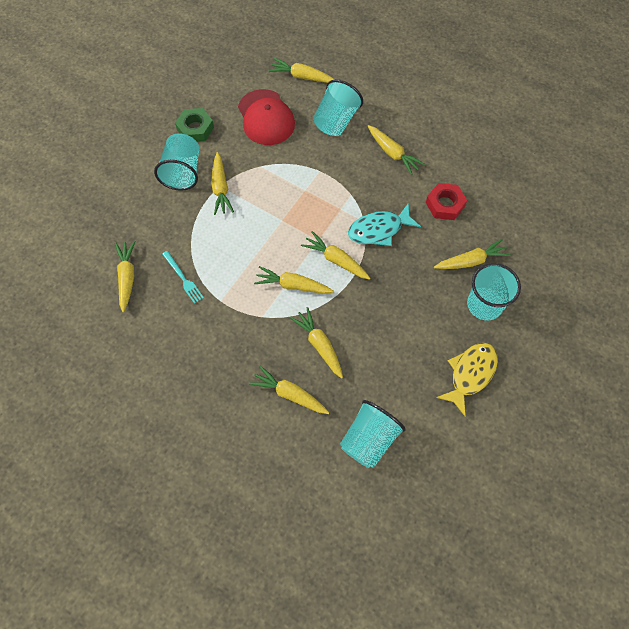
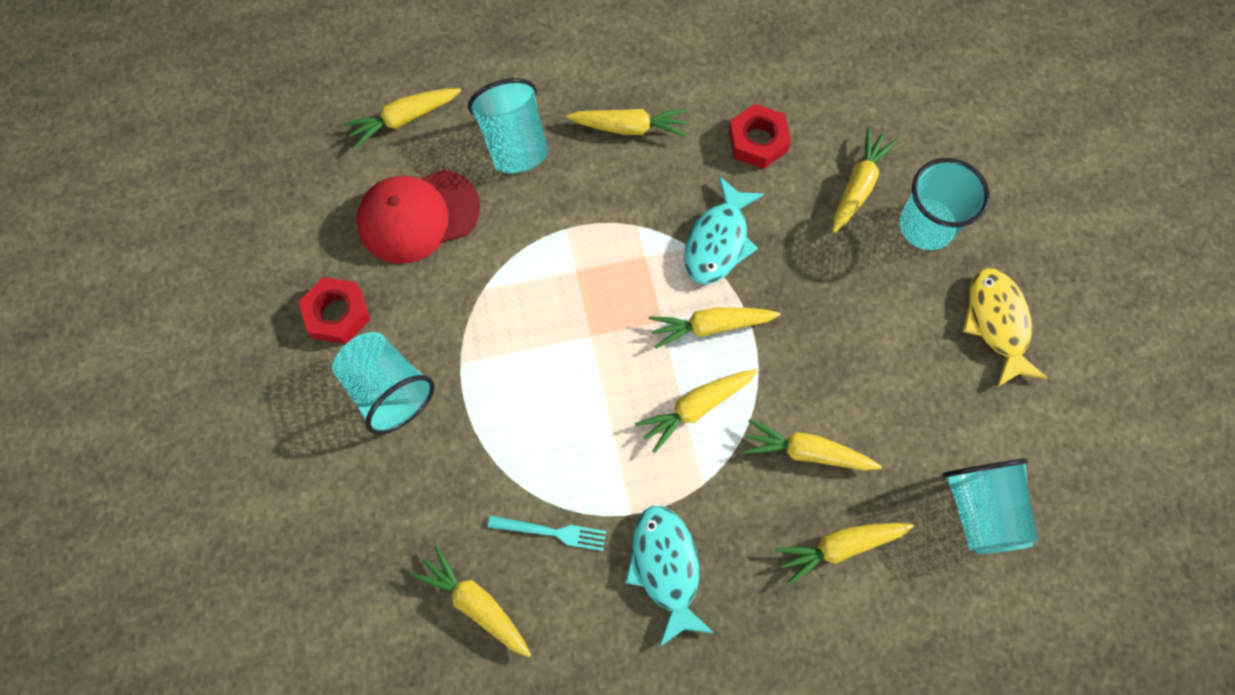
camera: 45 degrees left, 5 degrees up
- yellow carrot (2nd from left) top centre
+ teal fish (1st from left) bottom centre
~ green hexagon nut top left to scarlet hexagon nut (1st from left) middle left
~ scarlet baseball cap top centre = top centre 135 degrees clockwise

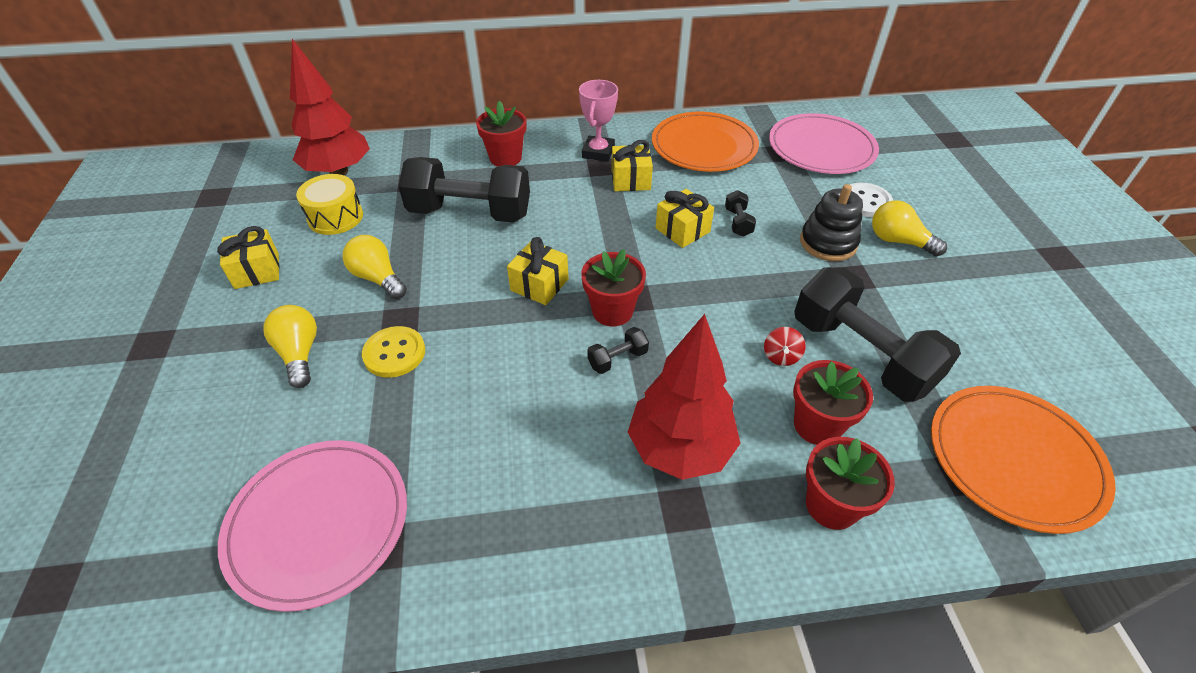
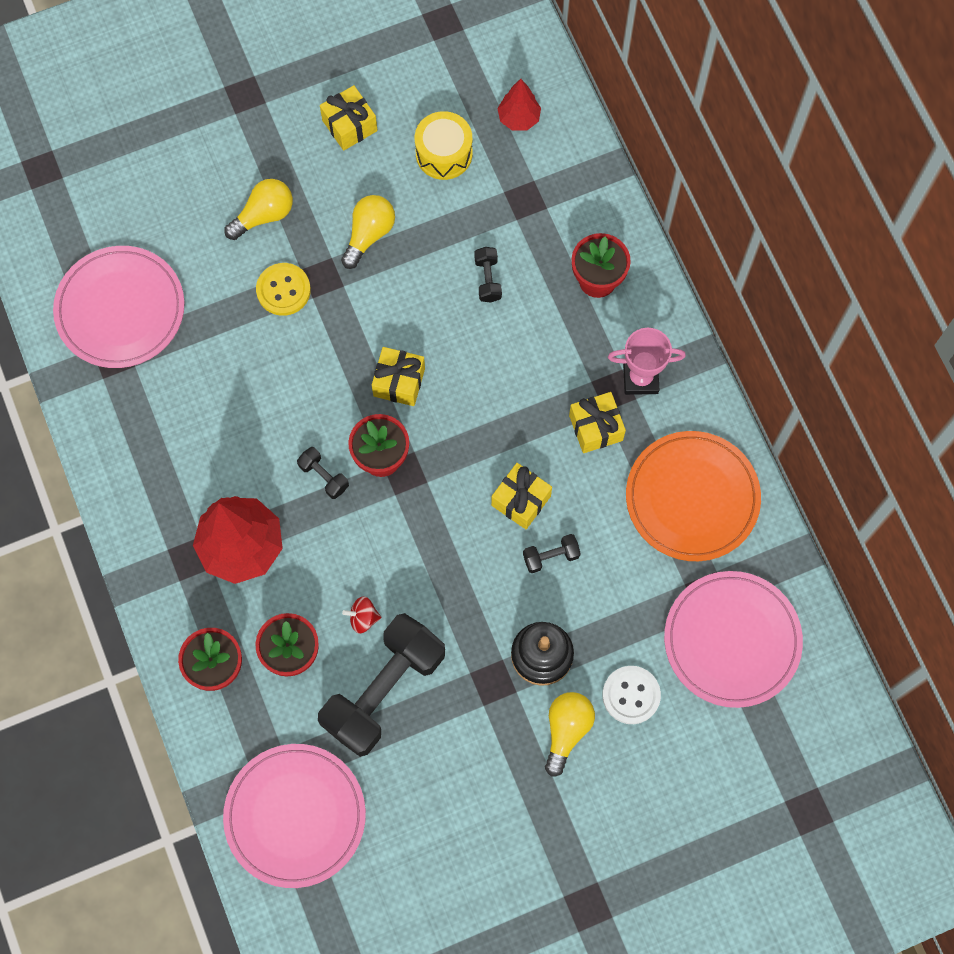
camera: 75 degrees right, 25 degrees up
~ orange-coloured dinner plate (2nd from left) bottom right to rosy dinner plate (2nd from left) bottom left
~ scarlet tree (1st from left in the first image) top left = top centre x0.53
~ jet-black free weight (1st from left in the first image) top centre = top centre x0.41

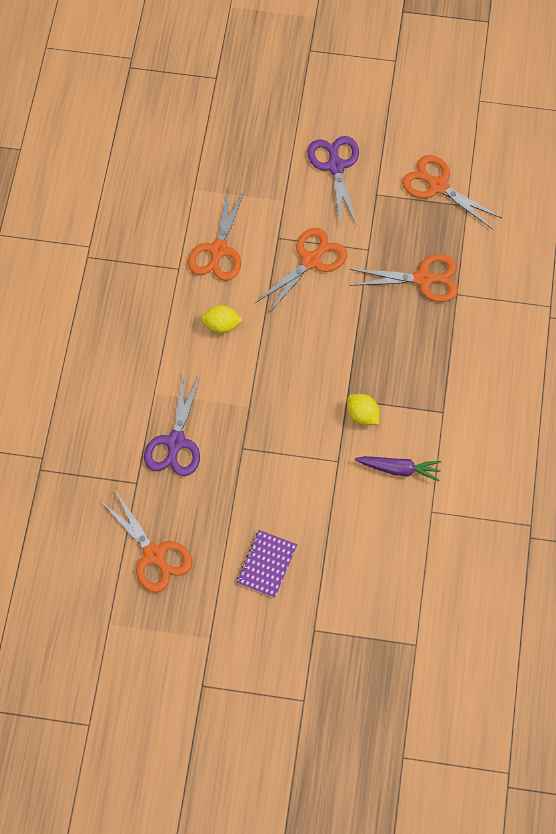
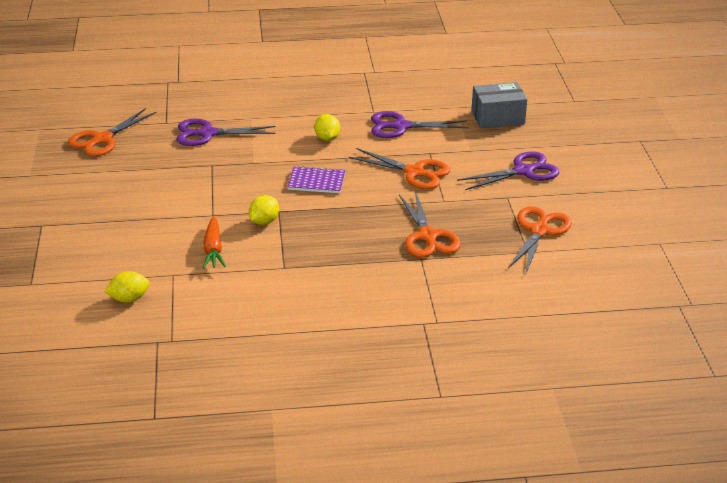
camera: 75 degrees right, 30 degrees down
+ yellow citrus fruit (1st from left) middle left
+ grey box top right
~ royal purple notepad bottom centre to centre
~ orange-coloured pair of scissors (2nd from left) top centre to royal purple pair of scissors (2nd from left) top centre
~ royal purple carrot middle right to orange-coloured carrot middle left

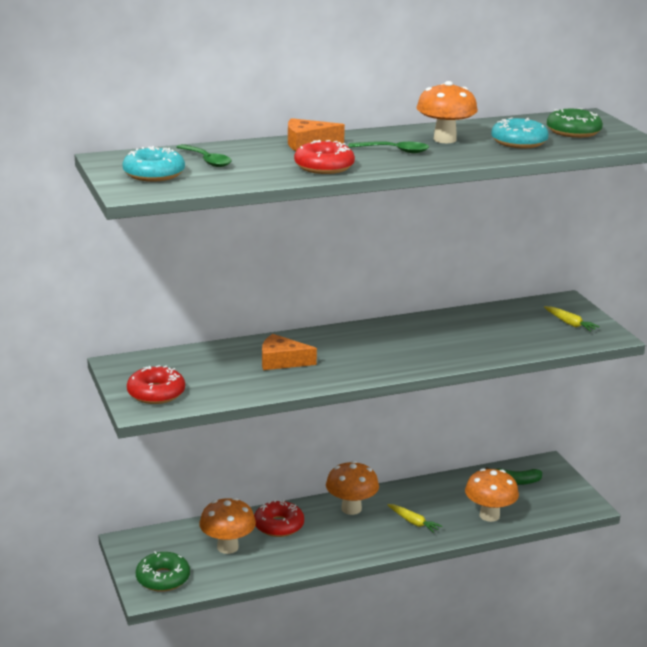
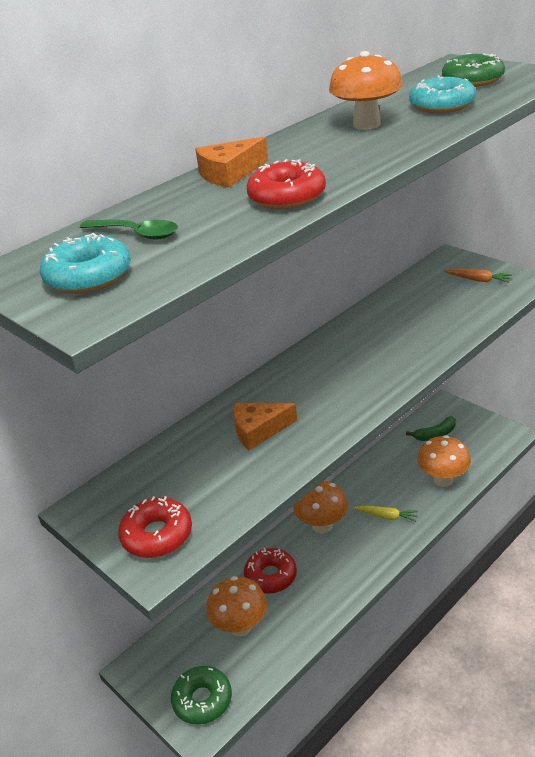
camera: 20 degrees left, 10 degrees up
- green spoon (2nd from left) top centre
~ yellow carrot (2nd from left) middle right to orange-coloured carrot middle right

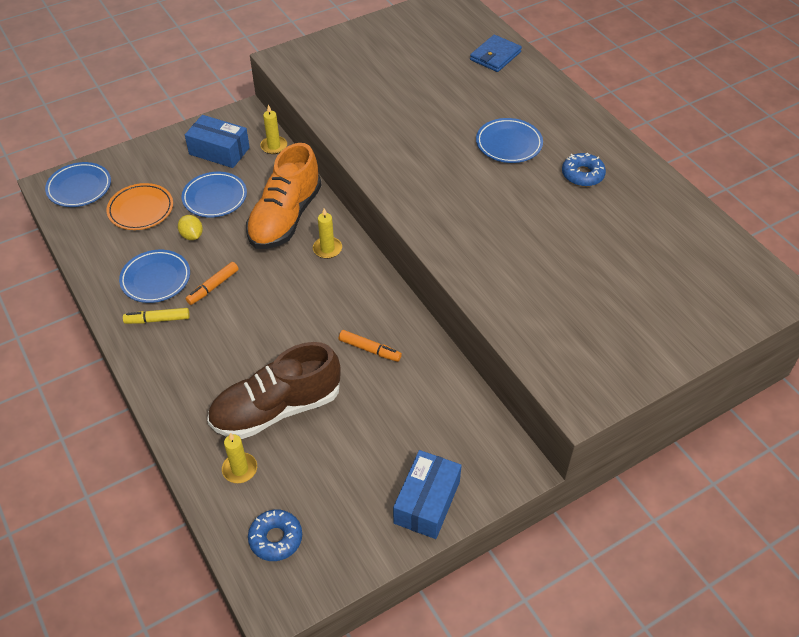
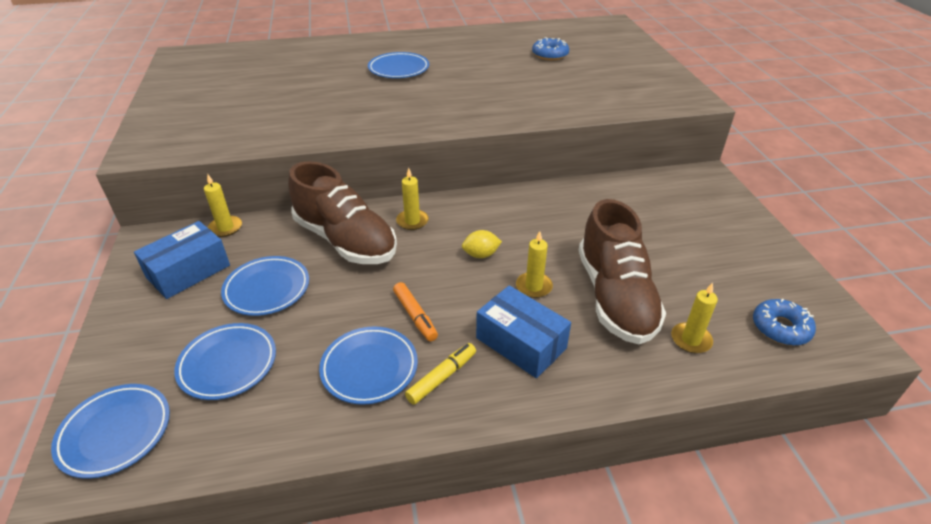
camera: 70 degrees left, 10 degrees down
- orange-coloured marker (2nd from left) centre
- royal blue billfold top centre
+ yellow wax candle (3rd from left) centre
~ yellow citrus fruit middle left to centre
~ royal blue box (2nd from left) bottom centre to centre
~ royal blue glazed donut (2nd from left in the first image) top right to royal blue glazed donut (1st from left) top centre
~ orange-coloured dinner plate top left to royal blue dinner plate (2nd from left) bottom left
~ orange-coloured sneaker top centre to dark brown sneaker (1st from left) centre
~ yellow marker middle left = bottom centre 150 degrees counterclockwise

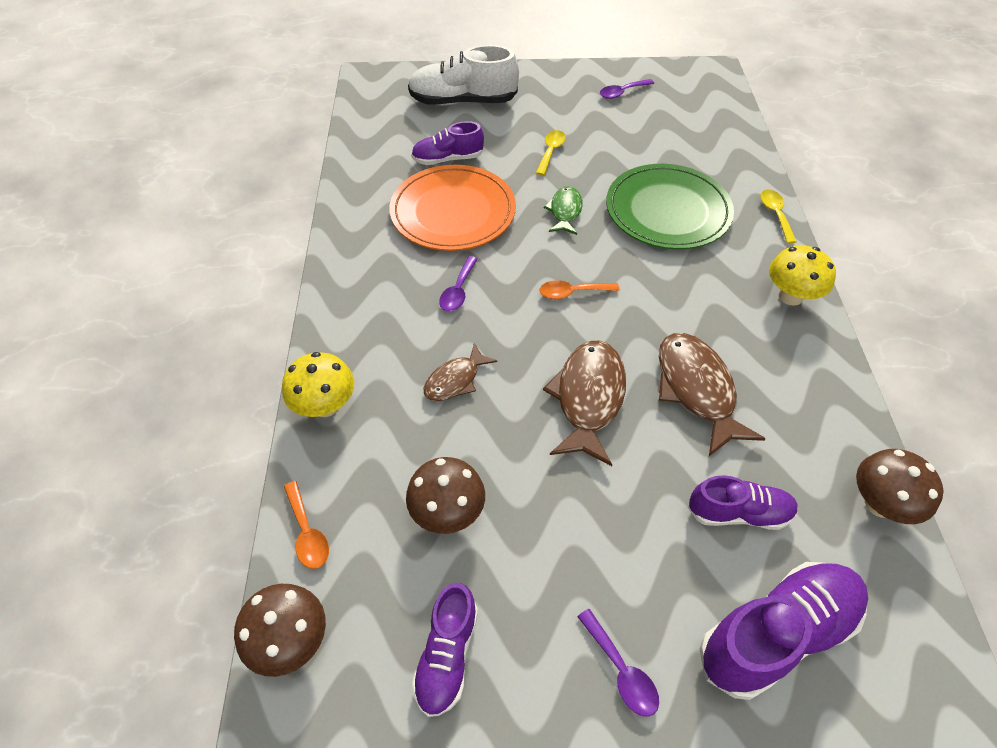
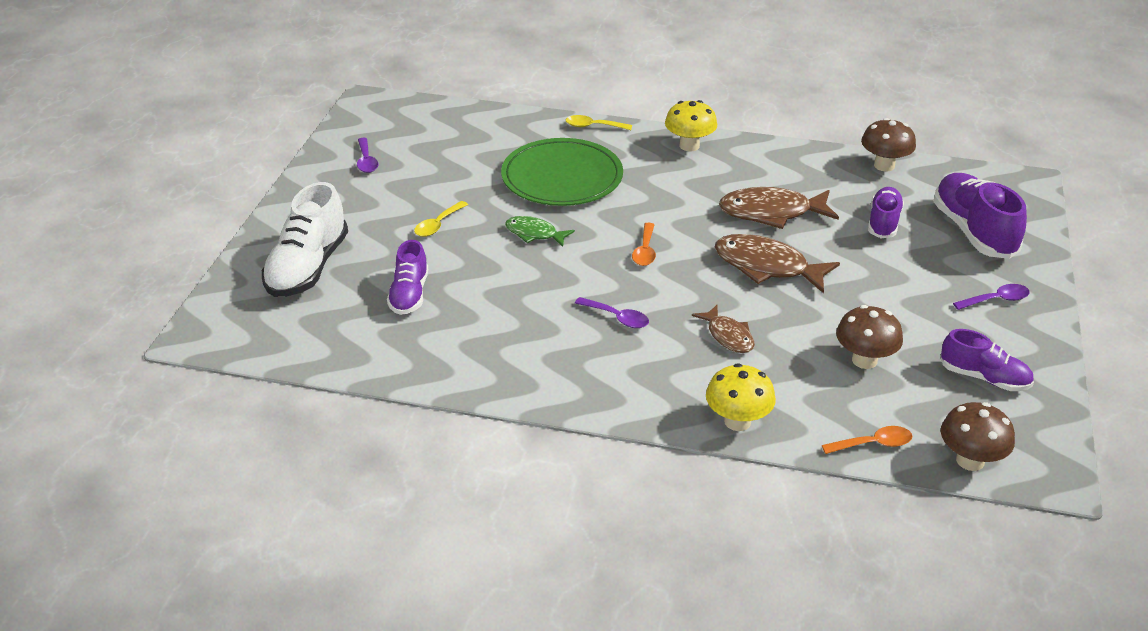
camera: 75 degrees left, 15 degrees down
- orange-coloured dinner plate top centre
~ yellow spoon (1st from left) top centre = centre 90 degrees counterclockwise

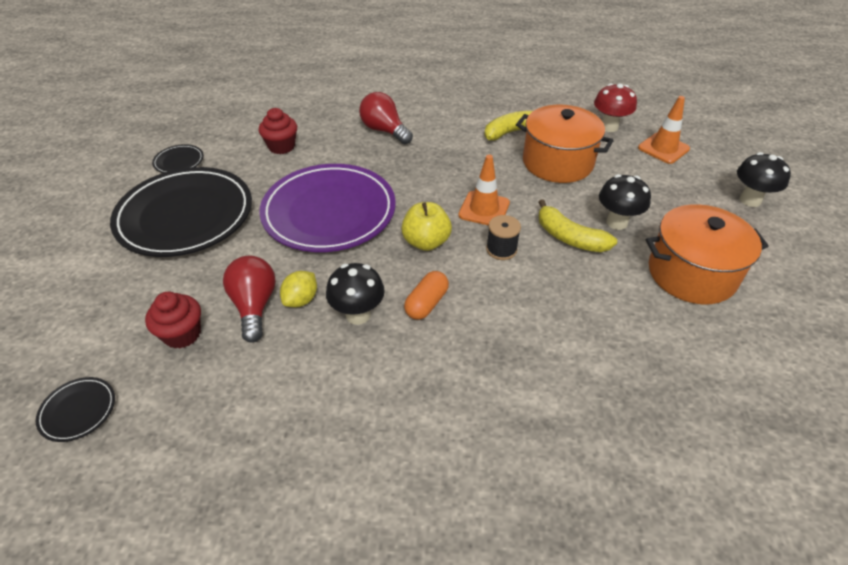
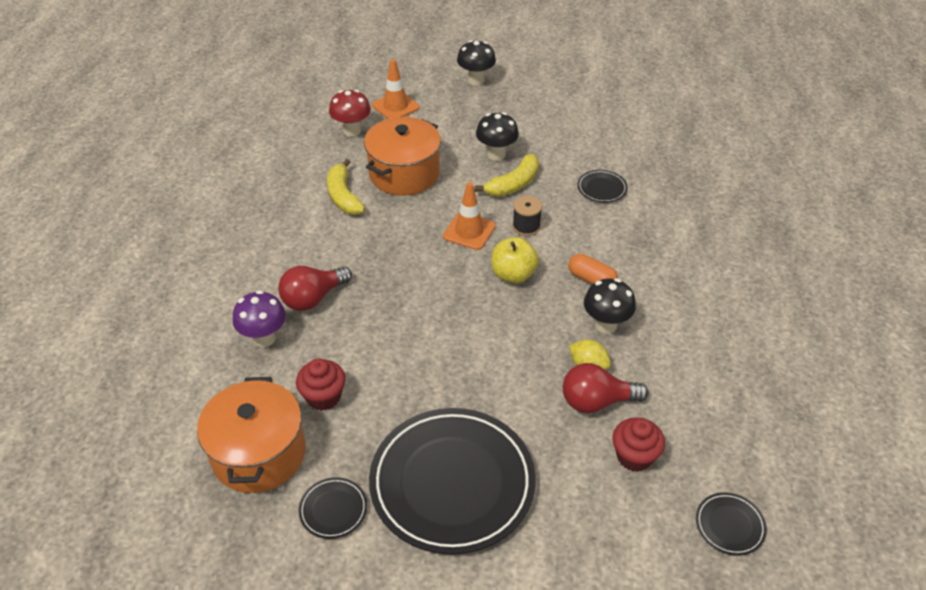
camera: 85 degrees left, 0 degrees up
- royal purple dinner plate centre
+ royal purple toadstool middle left
+ jet-black dinner plate (3rd from left) top centre
~ orange-coloured pot (2nd from left in the first image) middle right to orange-coloured pot (1st from left) bottom left

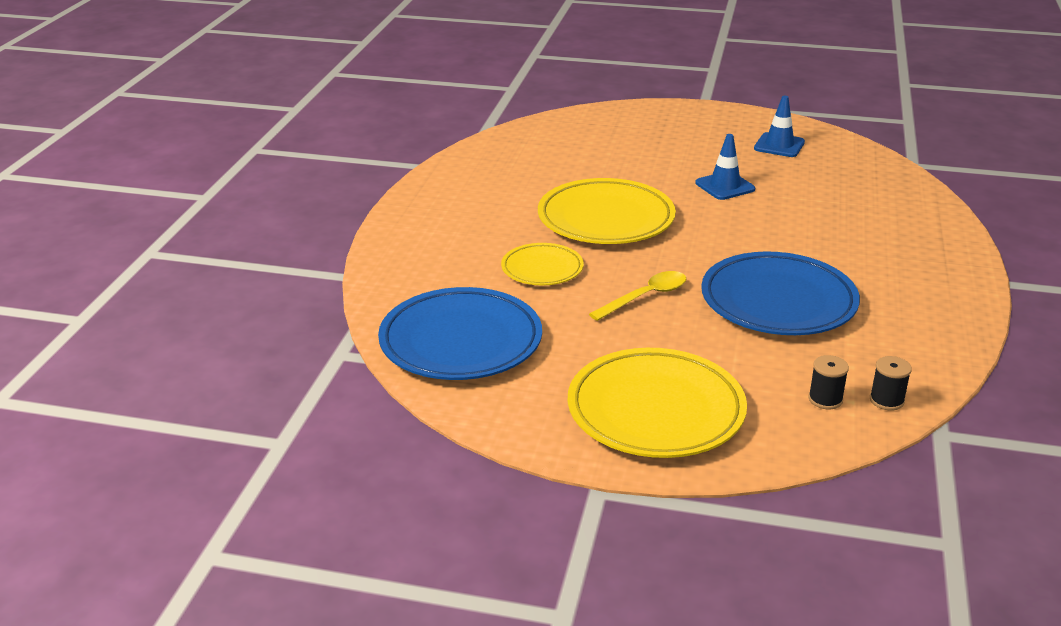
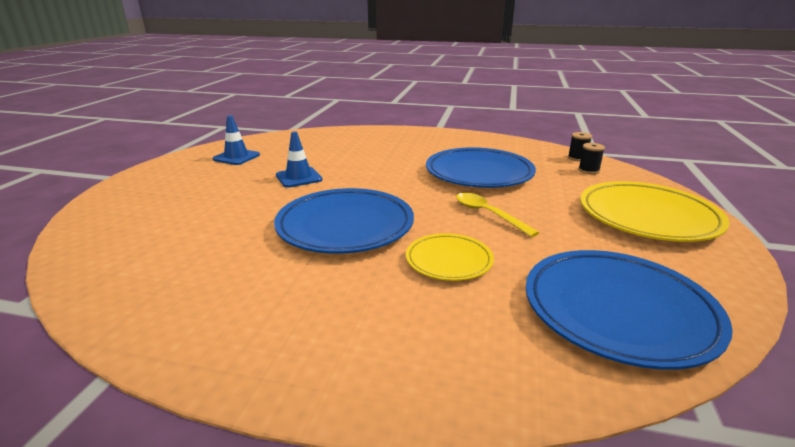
camera: 90 degrees left, 5 degrees down
~ yellow dinner plate (2nd from left) centre to royal blue dinner plate (1st from left) centre

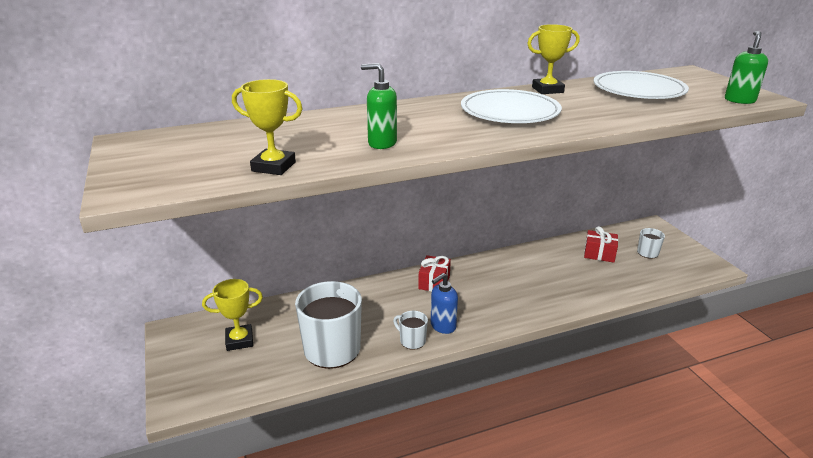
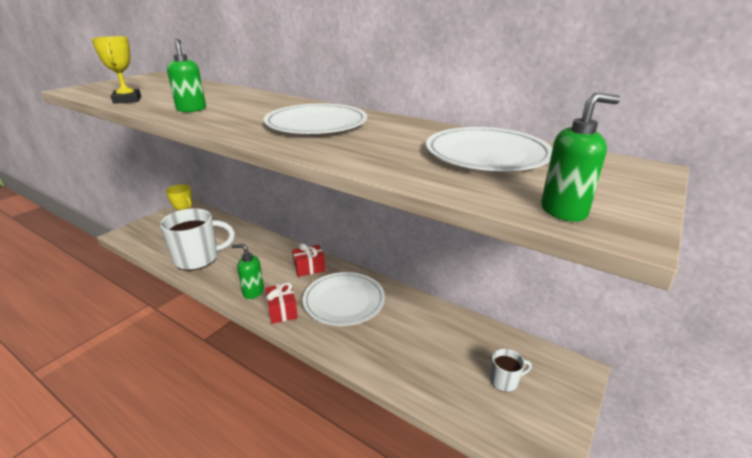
camera: 55 degrees right, 0 degrees up
- white tea mug (2nd from left) bottom centre
- yellow trophy (3rd from left) top right
+ white dinner plate (2nd from left) centre
~ scarlet wrapped gift (2nd from left in the first image) middle right to scarlet wrapped gift (1st from left) centre
~ royal blue pump bottle centre to green pump bottle (2nd from left) middle left

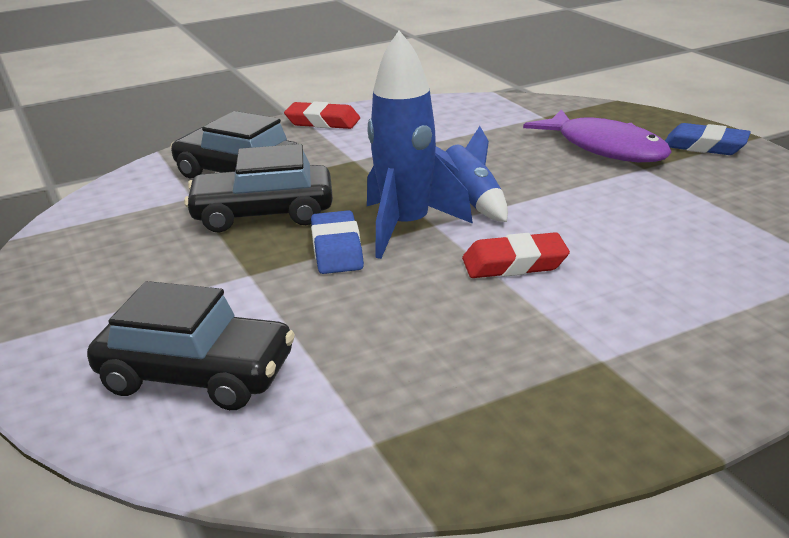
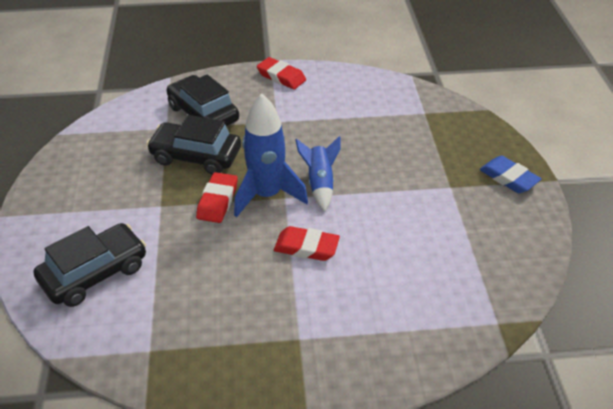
camera: 20 degrees right, 15 degrees up
- royal purple fish top right
~ royal blue pencil eraser (1st from left) centre to scarlet pencil eraser (1st from left) centre
~ jet-black automobile (1st from left) middle left = middle left 75 degrees counterclockwise

